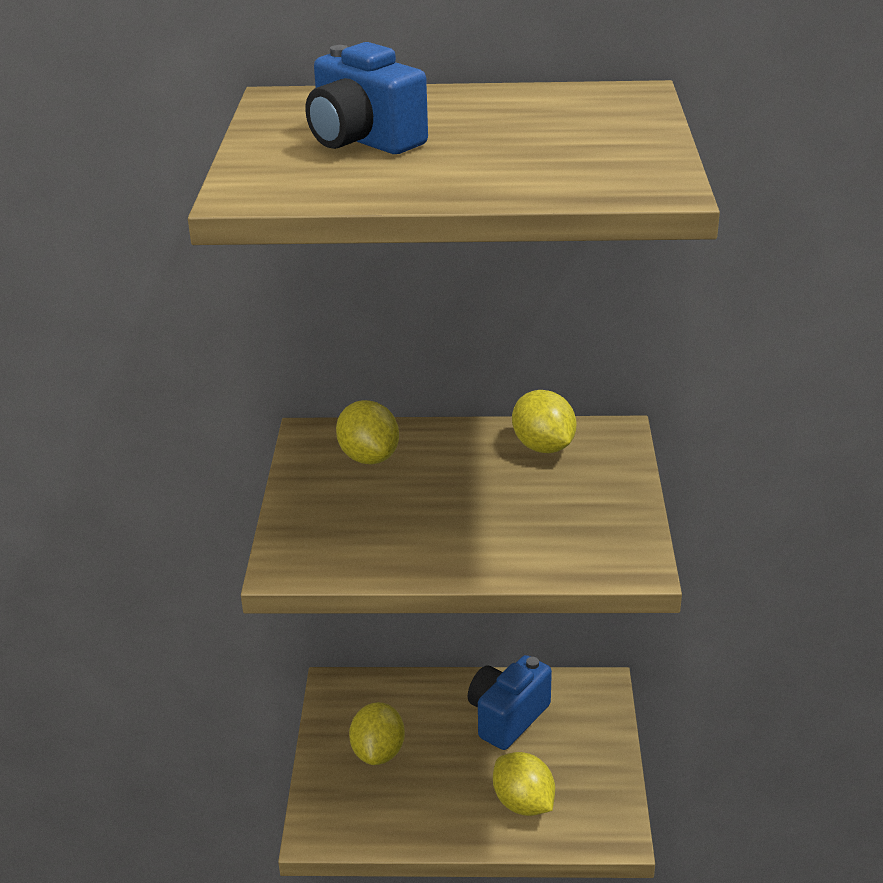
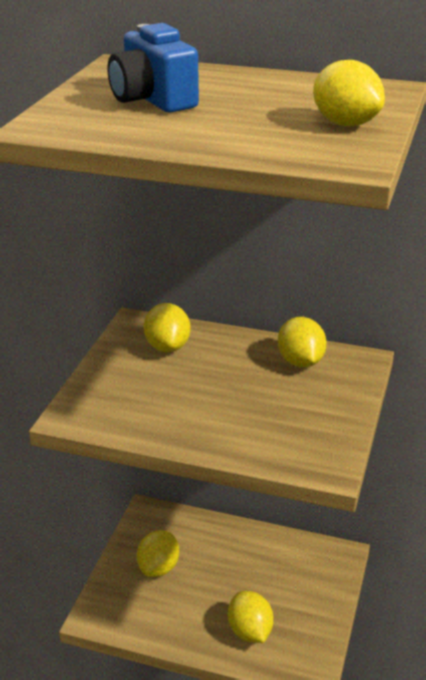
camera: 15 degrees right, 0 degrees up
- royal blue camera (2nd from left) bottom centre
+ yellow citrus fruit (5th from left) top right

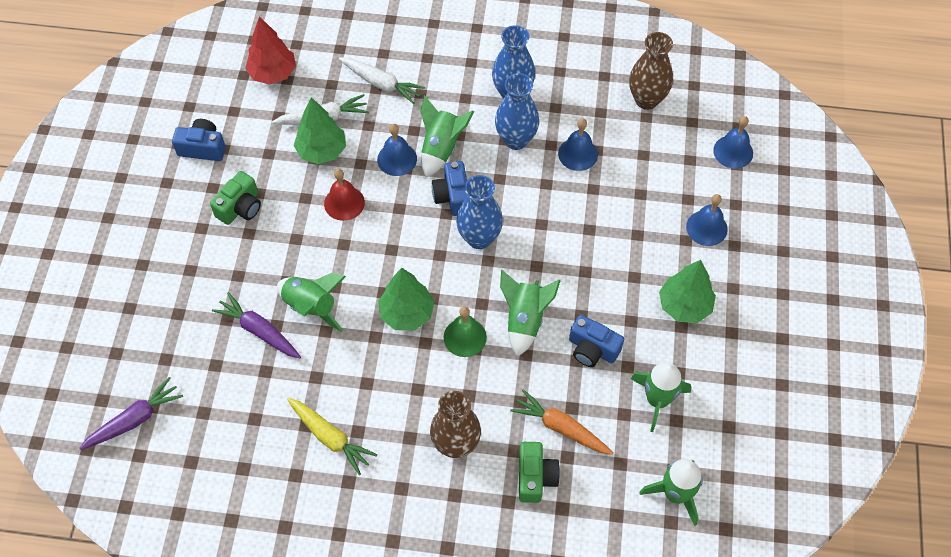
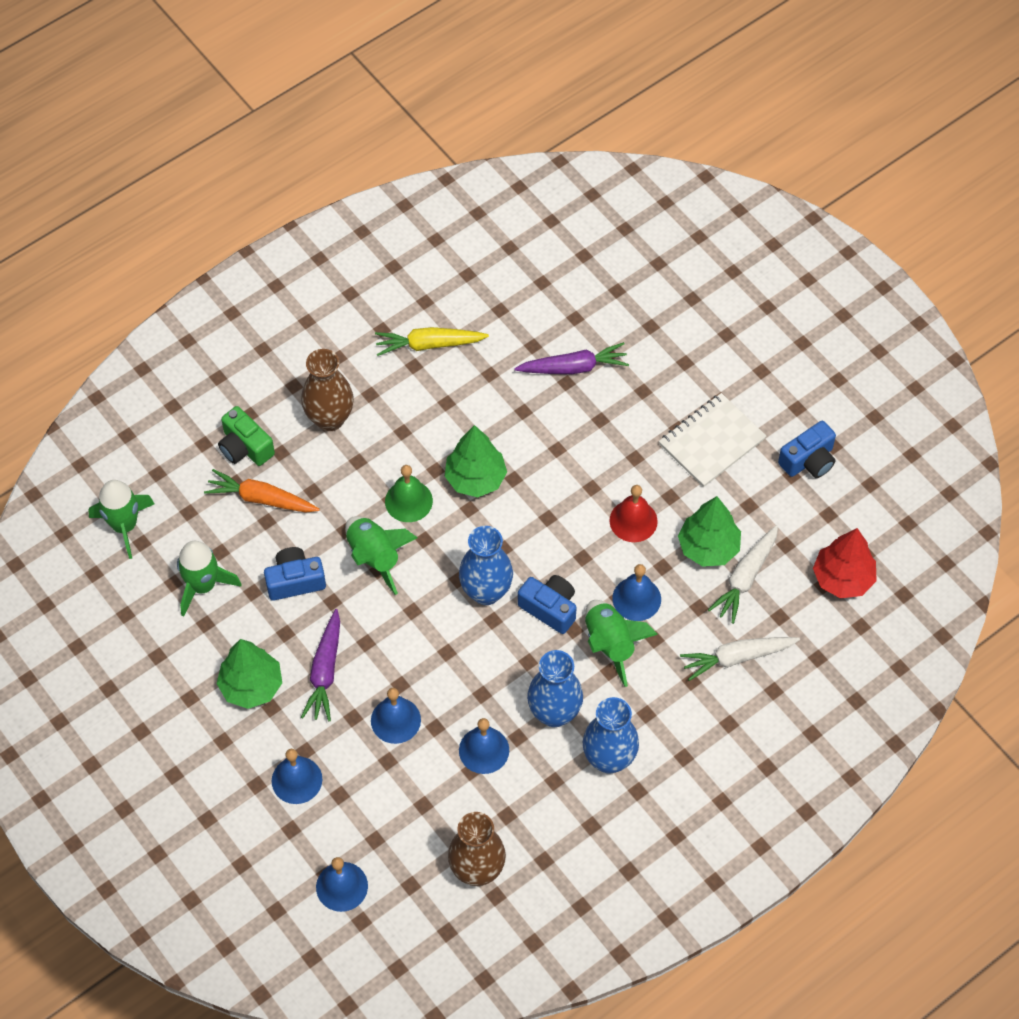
camera: 135 degrees right, 0 degrees up
- green toy rocket (1st from left) middle left
+ royal blue hand bell (3rd from left) bottom centre
~ royal purple carrot (1st from left) bottom left to middle left
~ green camera (1st from left) middle left to white notepad middle right
~ orange-coloured carrot bottom centre = middle left 150 degrees counterclockwise

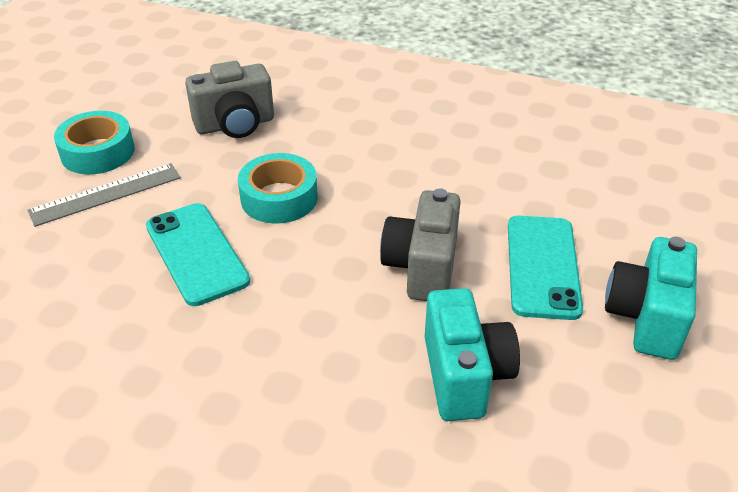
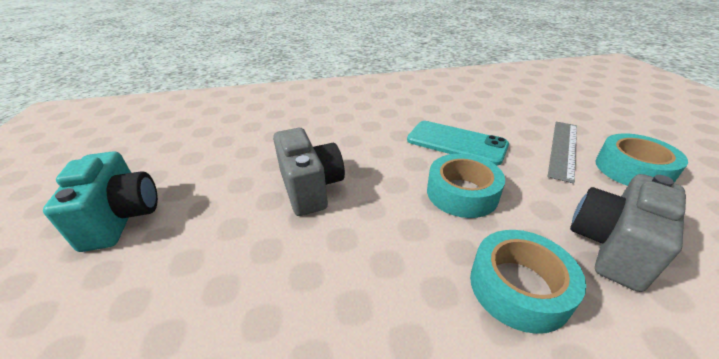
camera: 150 degrees right, 5 degrees down
- teal camera (1st from left) bottom centre
- teal mobile phone (2nd from left) middle right
+ teal roll of tape (2nd from left) bottom right

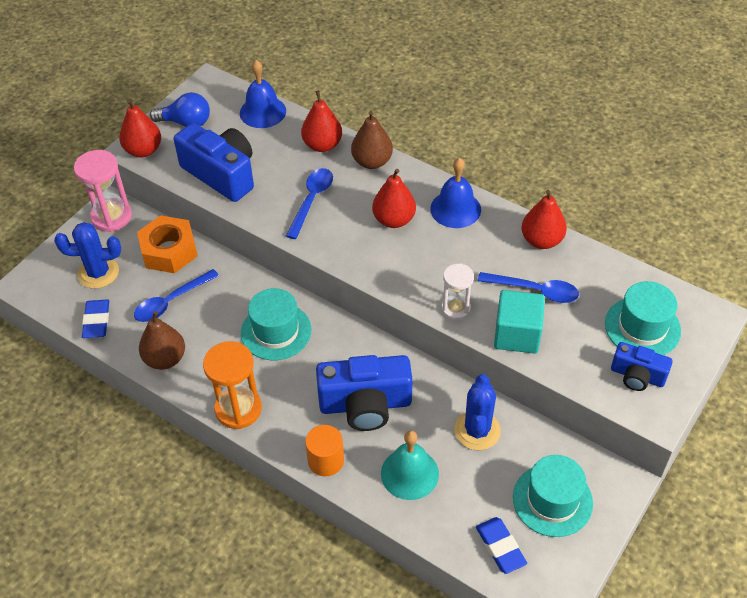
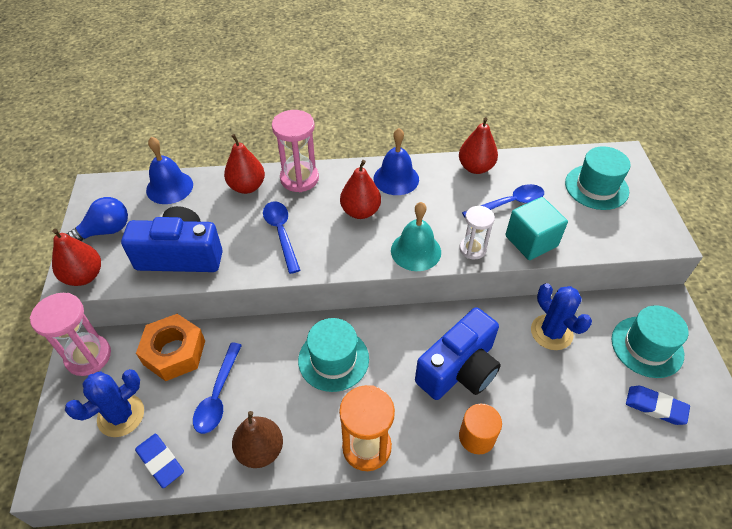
camera: 40 degrees left, 0 degrees up
- royal blue camera (3rd from left) middle right
~ teal hand bell bottom centre to centre
~ dark brown pear fruit (2nd from left) top centre to rosy sand timer (2nd from left) top centre

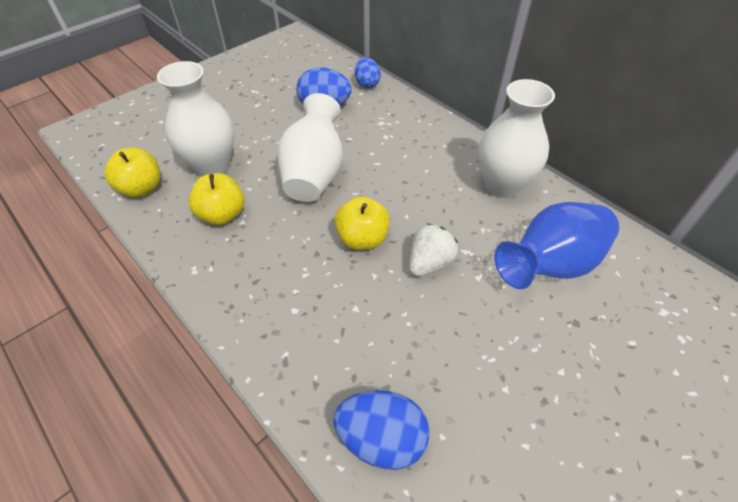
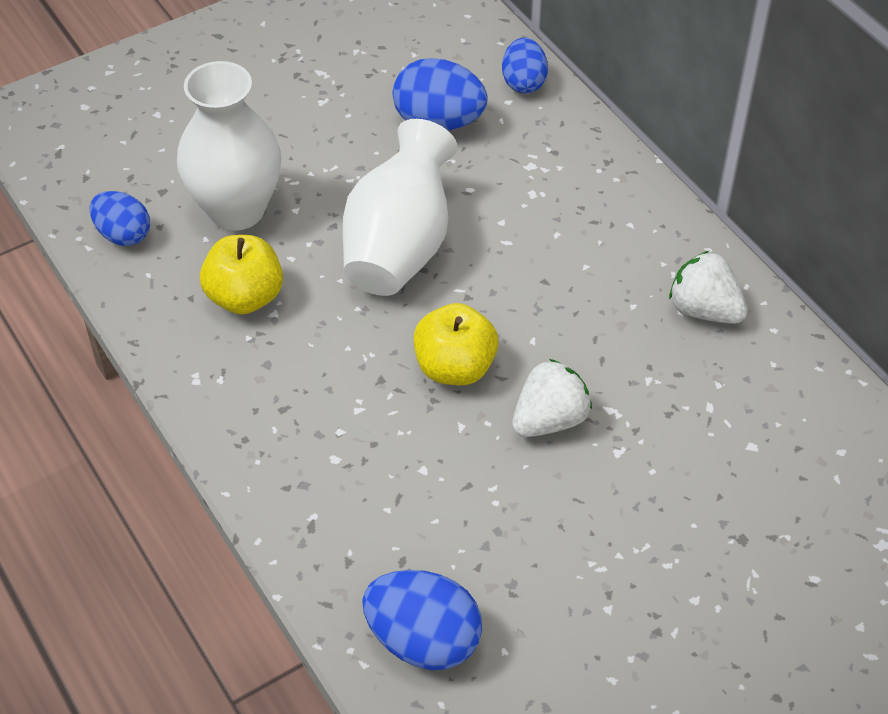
camera: 10 degrees right, 0 degrees up
- royal blue flower vase middle right
~ yellow apple fruit (1st from left) middle left to royal blue toy egg (1st from left) top left
~ white flower vase (3rd from left) top right to white strawberry (2nd from left) middle right

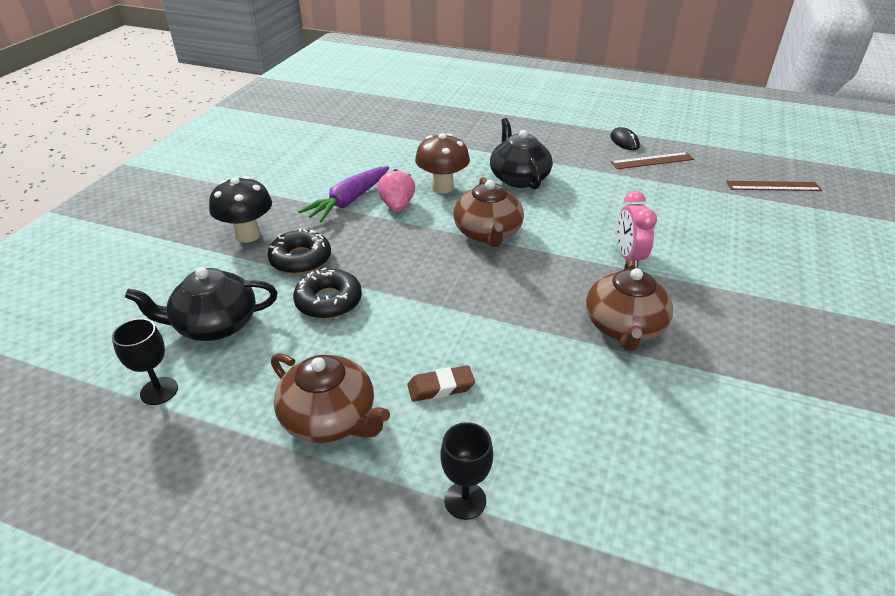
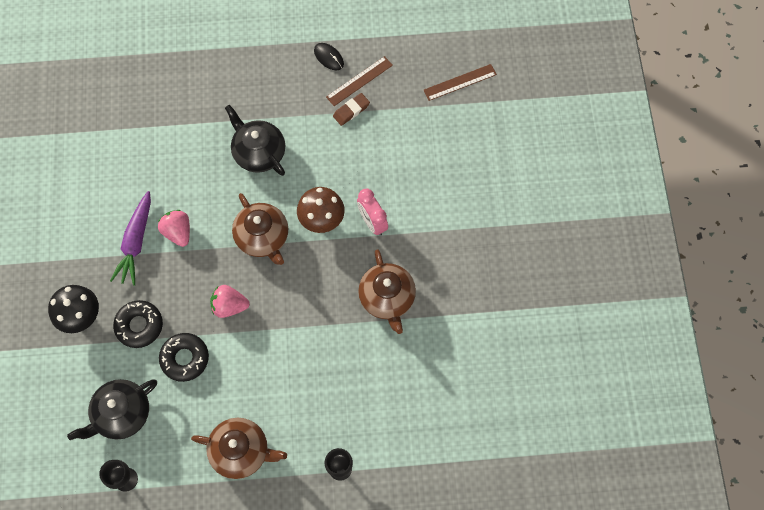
camera: 25 degrees left, 30 degrees up
+ rosy strawberry (2nd from left) middle left
~ dark brown pencil eraser centre to top centre
~ dark brown toadstool top centre to centre

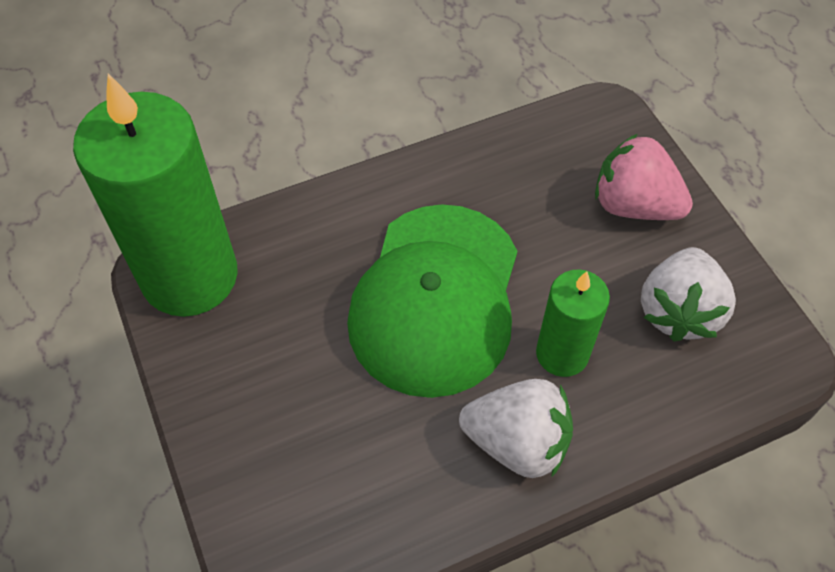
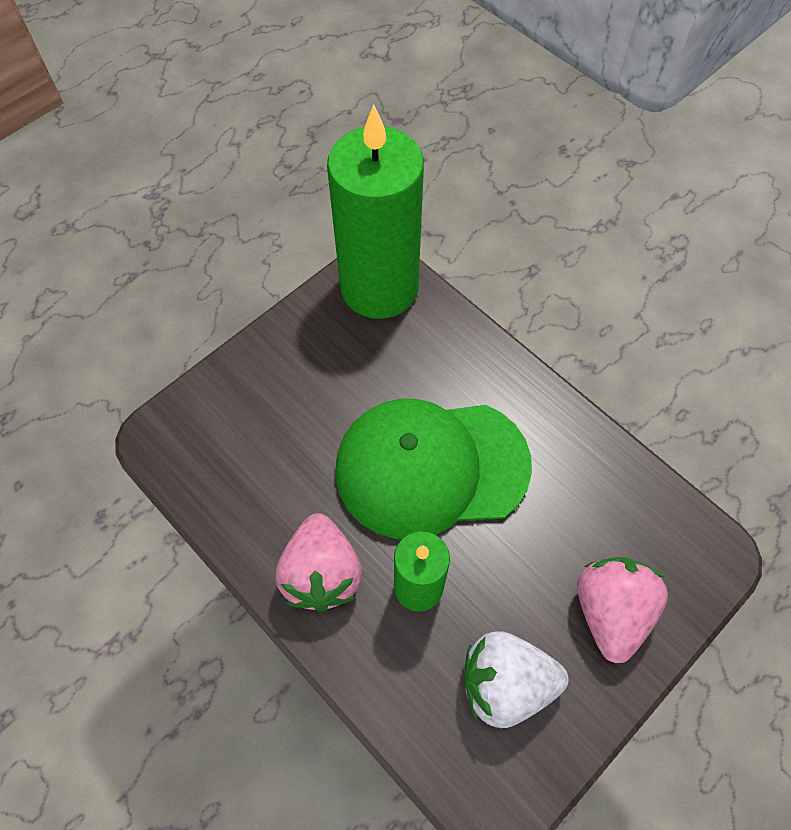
camera: 70 degrees right, 5 degrees up
~ white strawberry (1st from left) bottom centre to rosy strawberry (1st from left) bottom centre

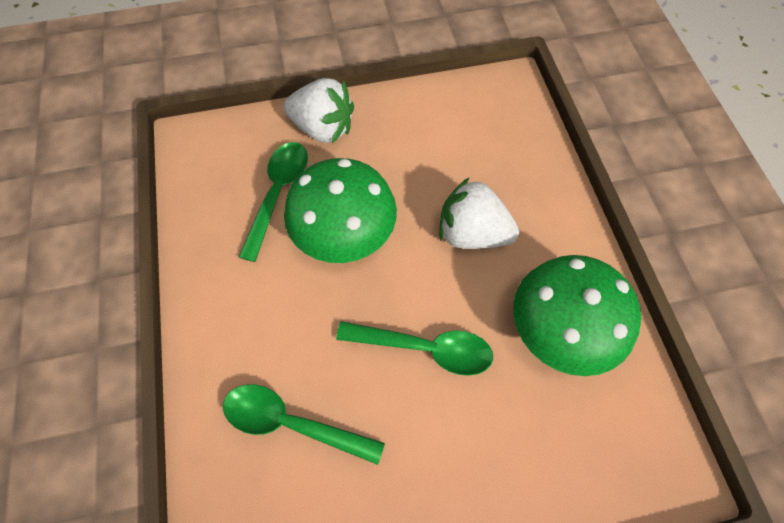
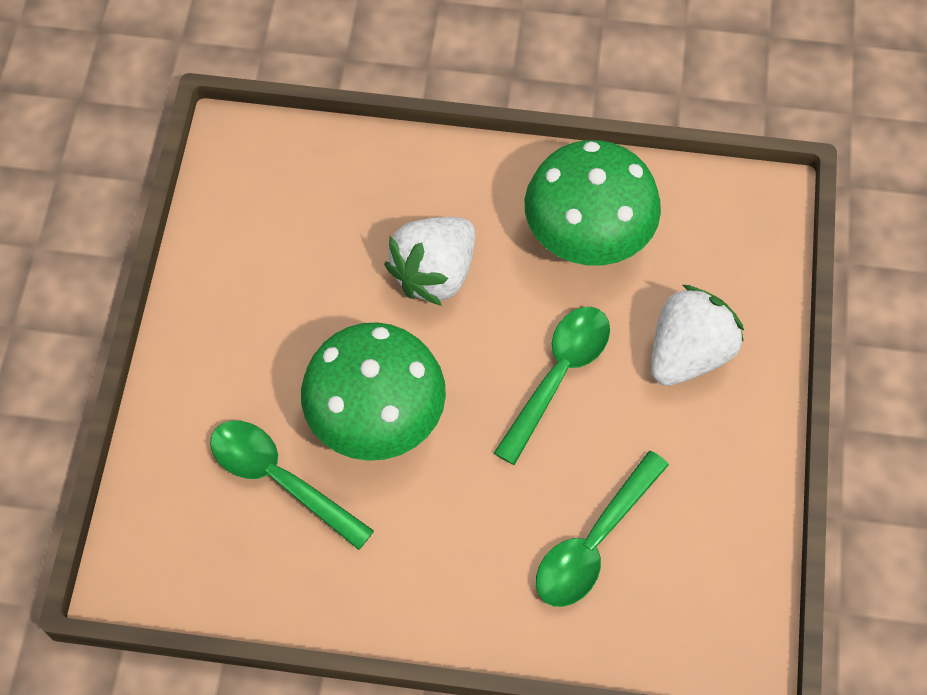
camera: 70 degrees left, 0 degrees up
~ white strawberry (1st from left in the first image) top centre to white strawberry (2nd from left) middle right

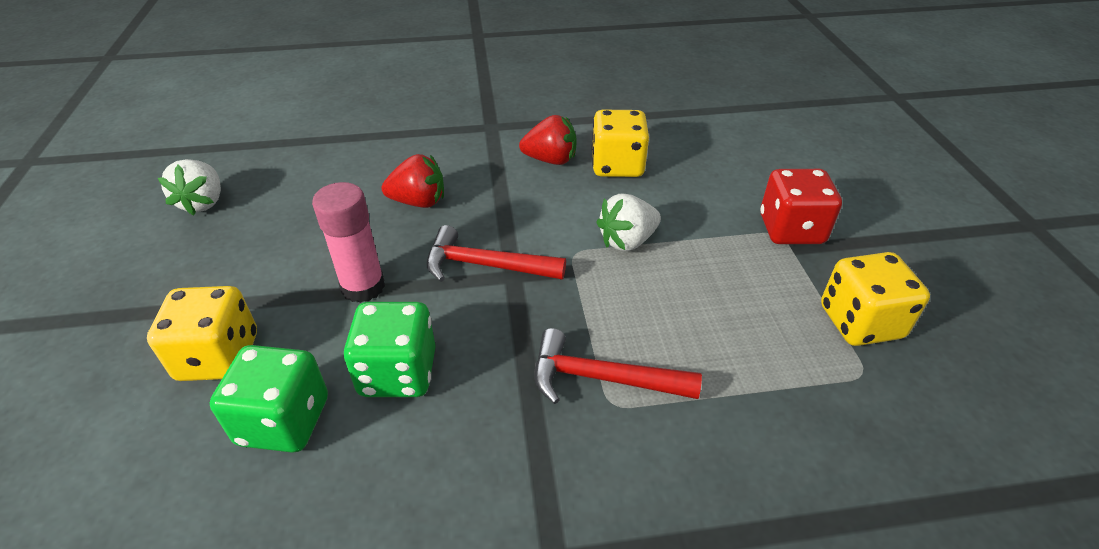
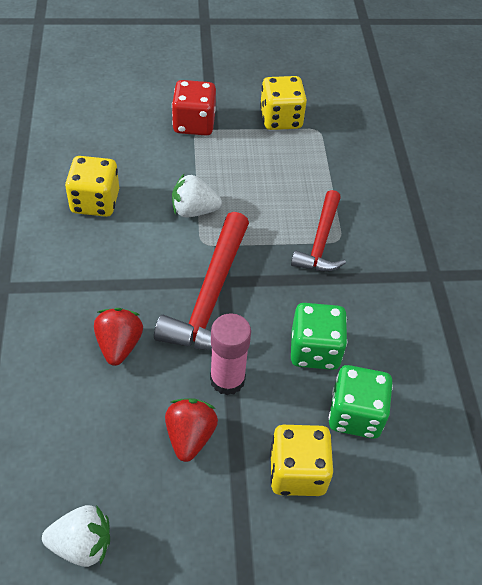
camera: 90 degrees left, 10 degrees up
~ scarlet strawberry (2nd from left) top centre to bottom centre
~ white strawberry (2nd from left) centre = centre 120 degrees clockwise
~ scarlet claw hammer (1st from left) centre = centre x1.54

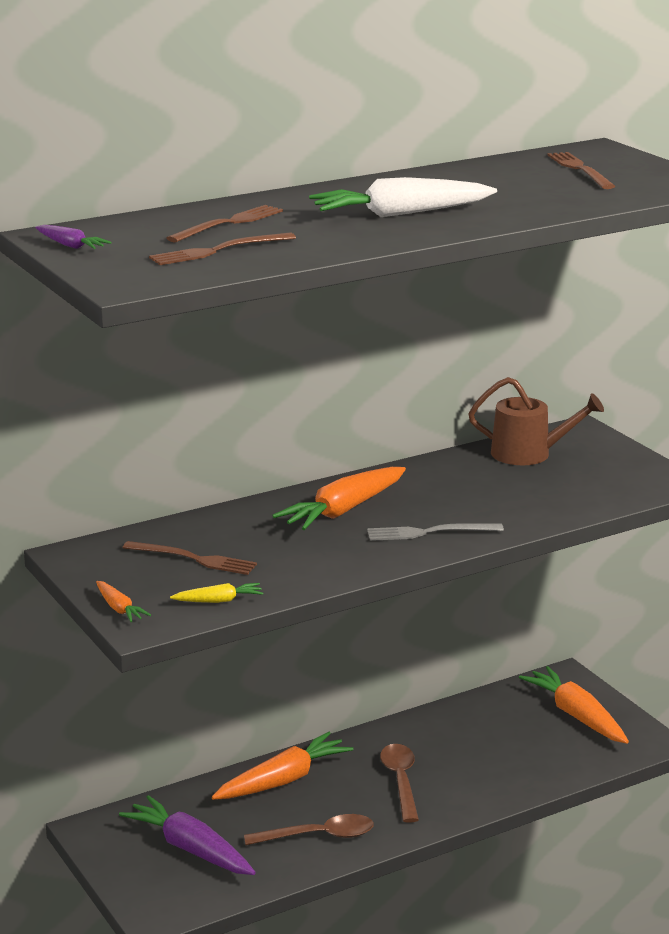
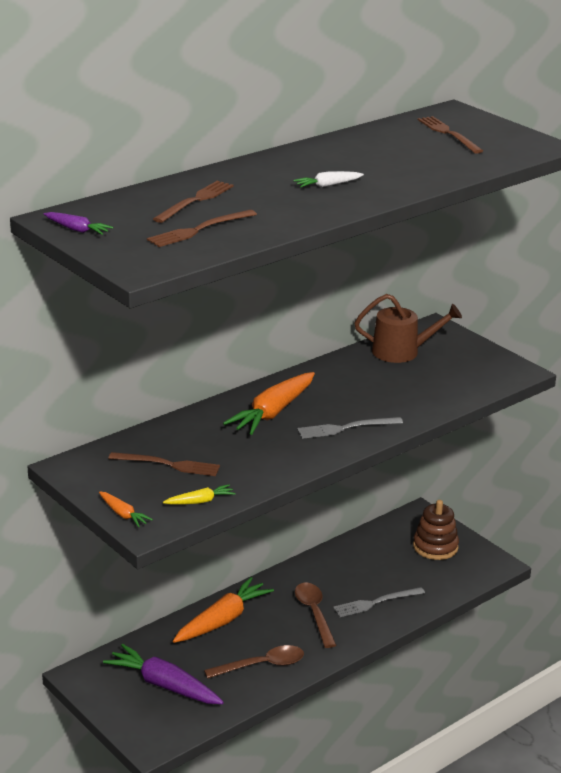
camera: 10 degrees left, 5 degrees up
+ grey table fork (2nd from left) bottom right
~ orange-coloured carrot (4th from left) bottom right to dark brown stacking rings bottom right
~ white carrot top centre = top centre x0.49

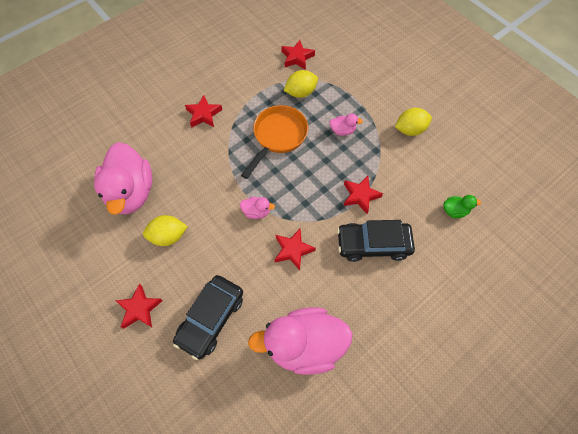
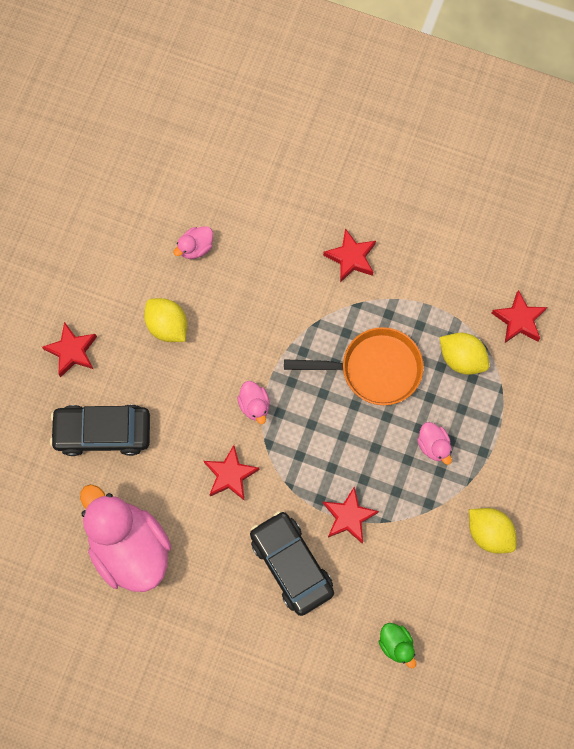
camera: 60 degrees right, 10 degrees up
~ rosy duck (1st from left in the first image) middle left = top centre x0.42

